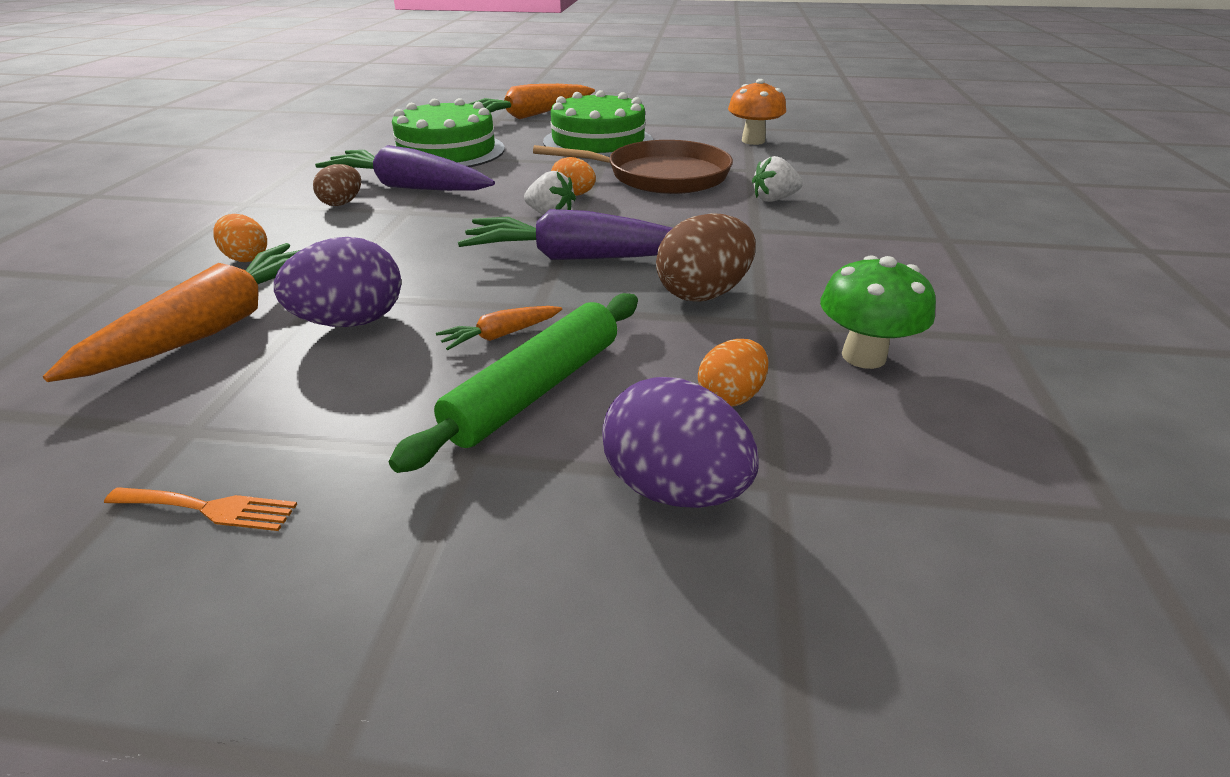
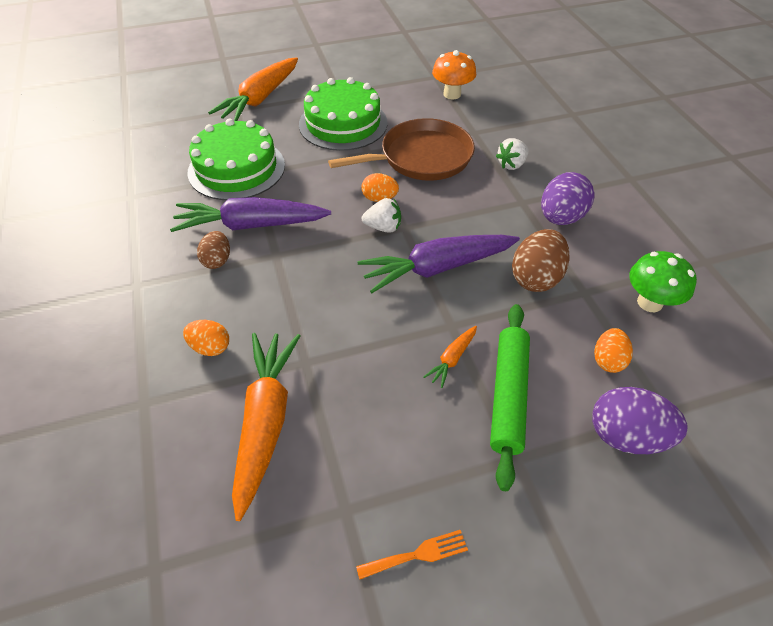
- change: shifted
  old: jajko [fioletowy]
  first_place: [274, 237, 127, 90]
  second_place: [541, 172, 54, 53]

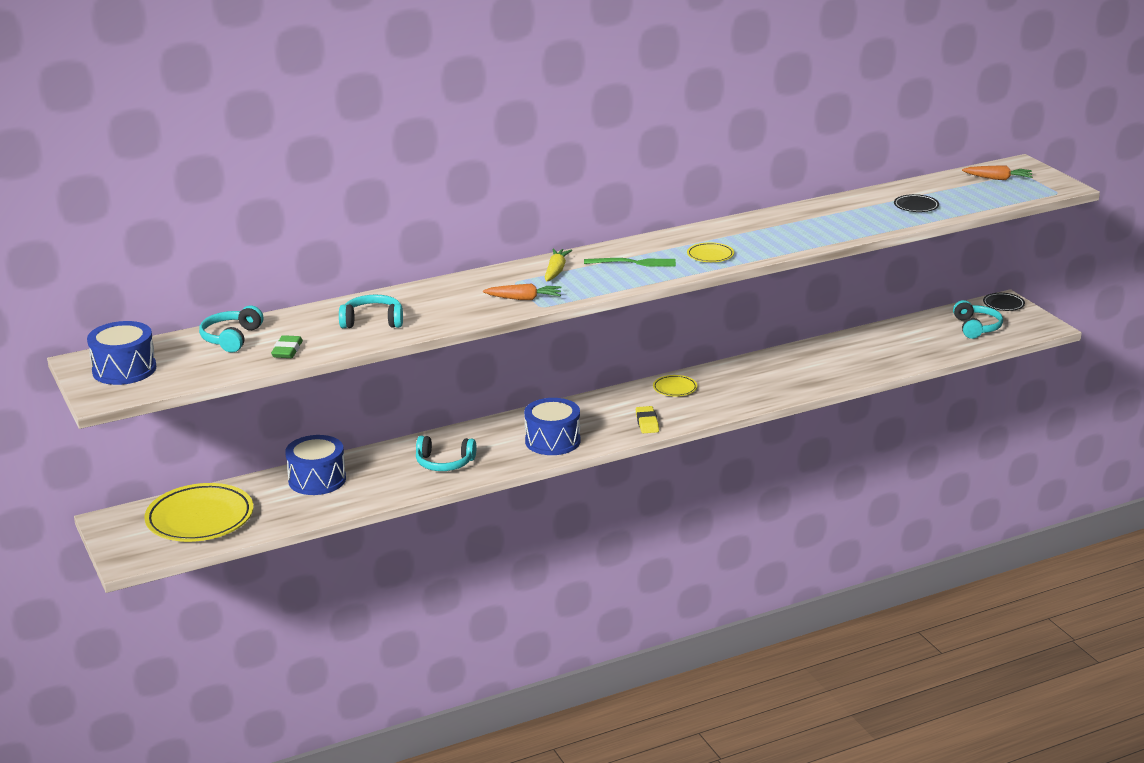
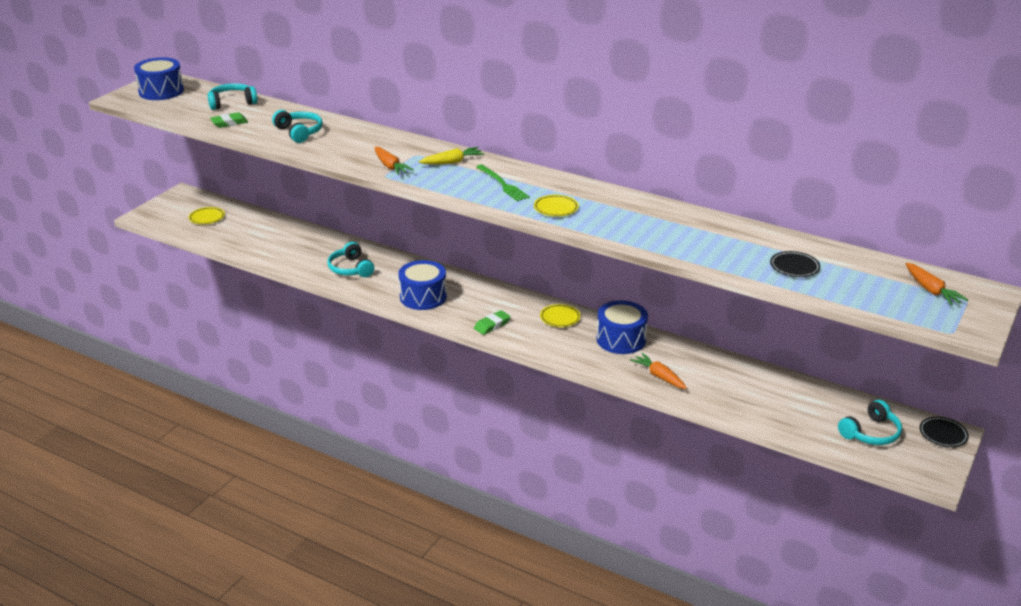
- change: new
  new: marchewka [pomarańczowy]
  second_place: [630, 353, 57, 36]
- change: shifted
  old: bęben [niebieski]
  first_place: [285, 435, 61, 60]
  second_place: [597, 300, 51, 54]
- change: repainted
  old: gumka do mazania [żółty]
  new: gumka do mazania [zielony]
  first_place: [636, 406, 23, 27]
  second_place: [474, 310, 36, 25]
- change: scaled
  old: talerz [żółty]
  first_place: [144, 483, 109, 59]
  second_place: [189, 207, 36, 17]
  factor: 0.47

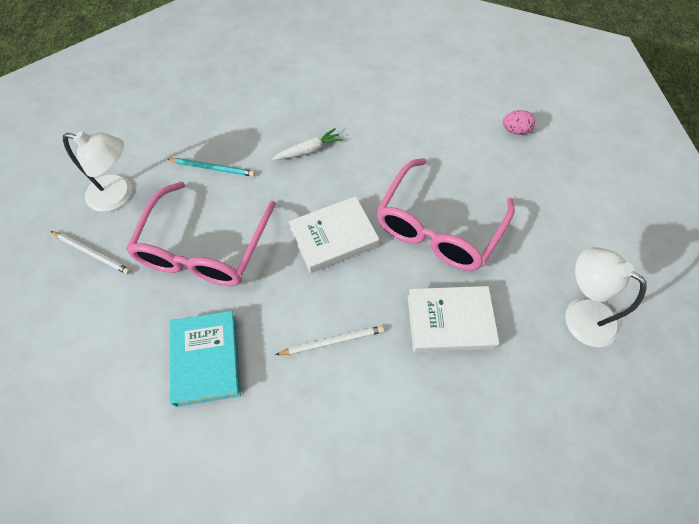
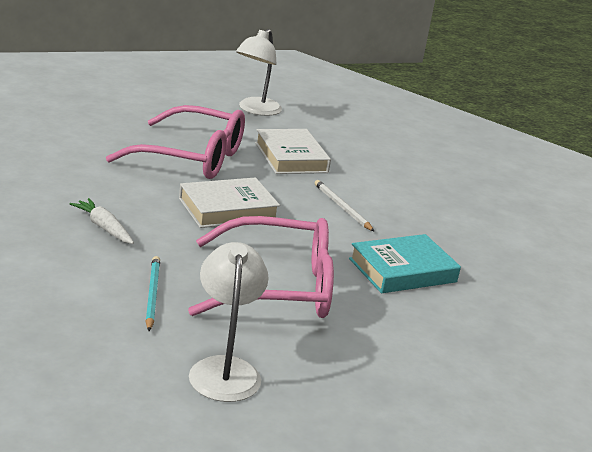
- change: gone
  old: ołówek [biały]
  first_place: [51, 231, 80, 44]
- change: gone
  old: jajko [różowy]
  first_place: [503, 110, 32, 25]
- change: rotated
  old: książka [biały]
  first_place: [288, 196, 91, 77]
  second_place: [179, 177, 101, 51]
  degrees: -75

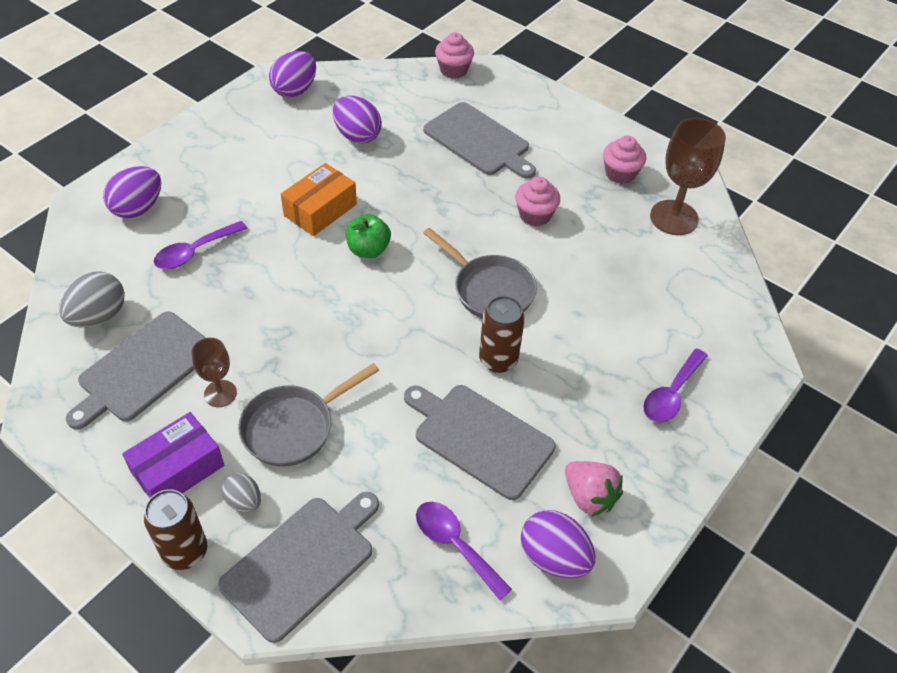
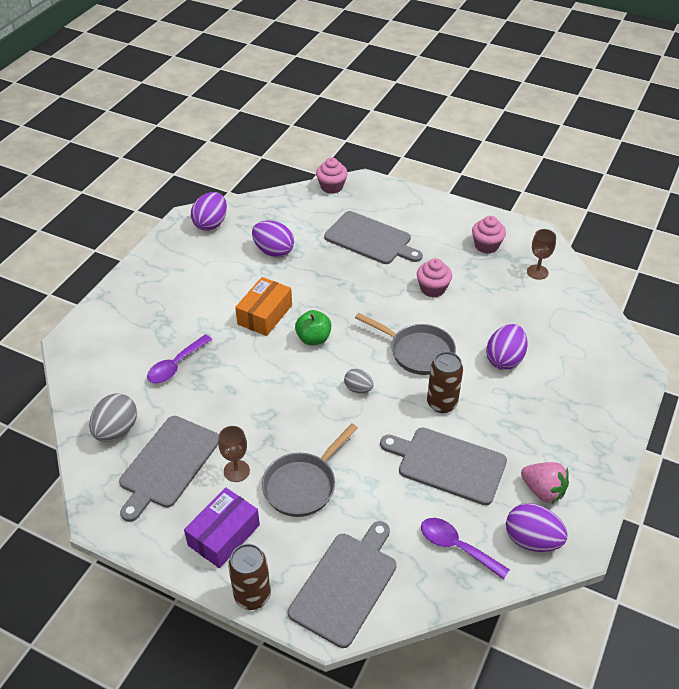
- change: gone
  old: łyżka [fioletowy]
  first_place: [643, 348, 65, 75]
- change: shifted
  old: jajko [fioletowy]
  first_place: [103, 166, 58, 52]
  second_place: [486, 324, 42, 46]
- change: shifted
  old: jajko [szary]
  first_place: [222, 473, 39, 40]
  second_place: [344, 369, 30, 24]
- change: scaled
  old: kielich [brązowy]
  first_place: [650, 118, 76, 117]
  second_place: [527, 229, 29, 51]
  factor: 0.57

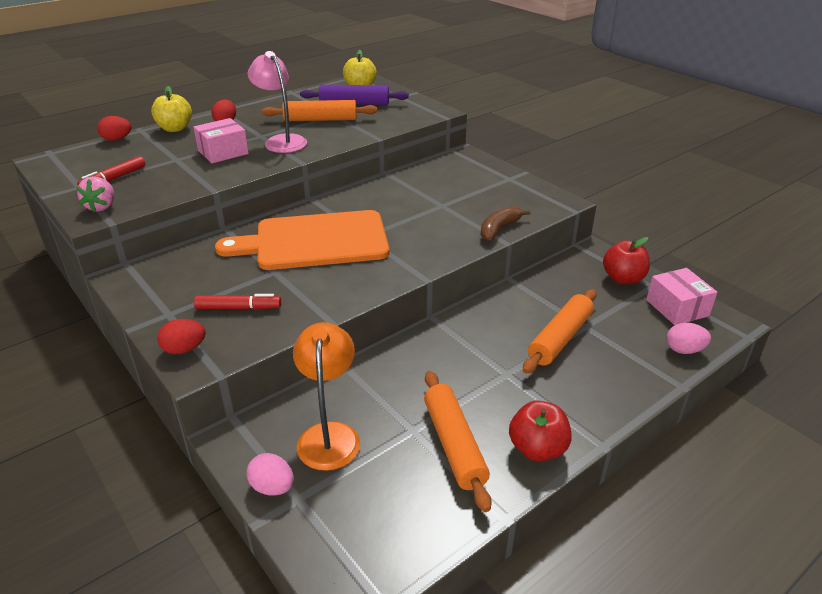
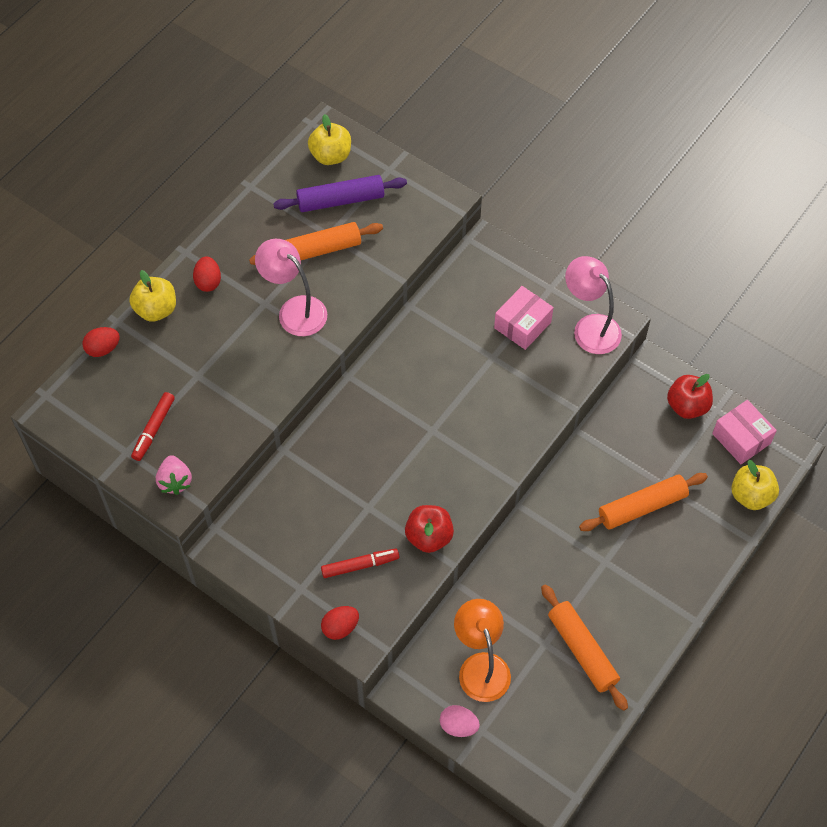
- change: gone
  old: deska do krojenia [pomarańczowy]
  first_place: [215, 210, 174, 60]
- change: gone
  old: banan [brązowy]
  first_place: [481, 206, 50, 35]
- change: new
  new: lampka [różowy]
  second_place: [565, 256, 57, 98]
- change: shifted
  old: pudełko [różowy]
  first_place: [193, 118, 56, 45]
  second_place: [494, 286, 60, 64]
- change: shifted
  old: jabłko [czerwony]
  first_place: [509, 400, 63, 61]
  second_place: [405, 505, 49, 48]
- change: swapped
  old: jajko [różowy]
  new: jabłko [żółty]
  first_place: [666, 323, 45, 31]
  second_place: [731, 460, 48, 50]
- change: rotated
  old: wałek do ciasta [pomarańczowy]
  first_place: [523, 289, 73, 85]
  second_place: [579, 473, 129, 58]
  degrees: 45

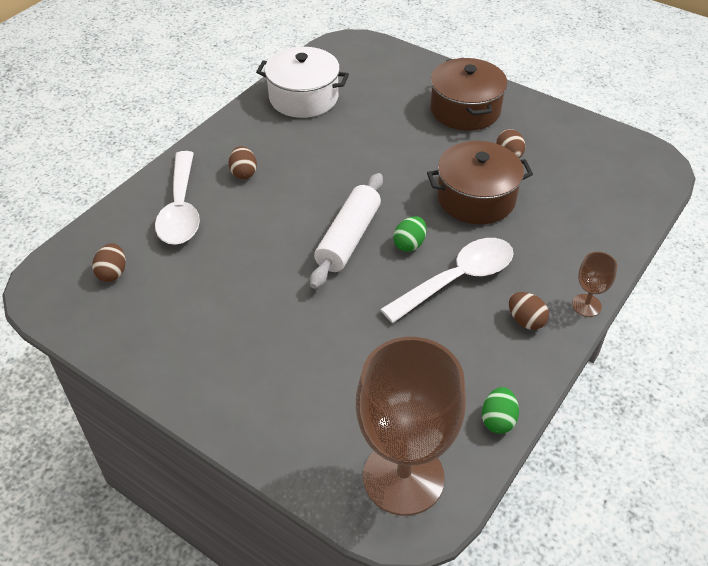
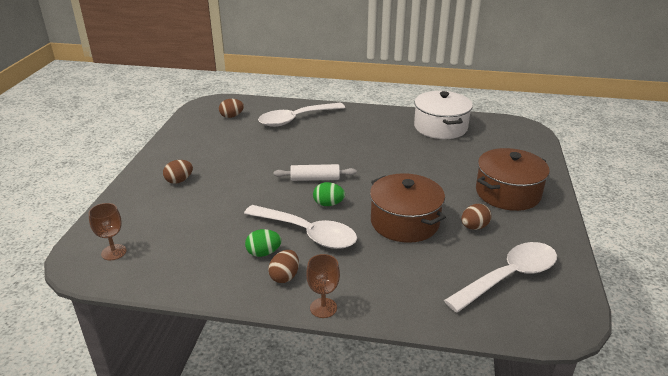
- change: new
  new: łyżka [biały]
  second_place: [444, 242, 113, 71]
- change: shifted
  old: jajko [brązowy]
  first_place: [228, 146, 29, 33]
  second_place: [163, 160, 30, 24]
- change: shifted
  old: jajko [zielony]
  first_place: [482, 387, 37, 47]
  second_place: [245, 229, 36, 28]
- change: scaled
  old: wałek do ciasta [biały]
  first_place: [310, 173, 73, 116]
  second_place: [274, 164, 83, 17]
  factor: 0.65
- change: scaled
  old: kielich [brązowy]
  first_place: [356, 337, 110, 179]
  second_place: [88, 203, 39, 57]
  factor: 0.42

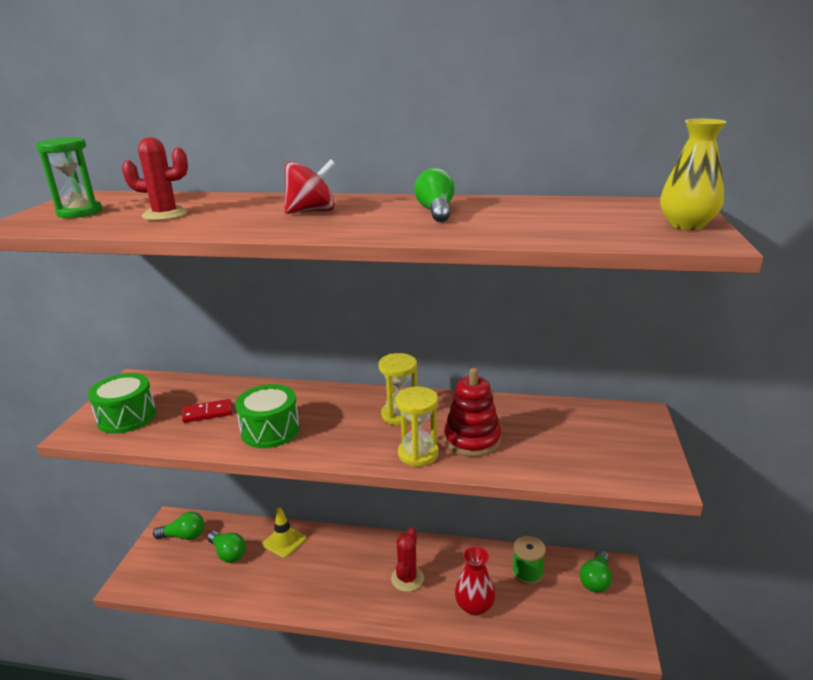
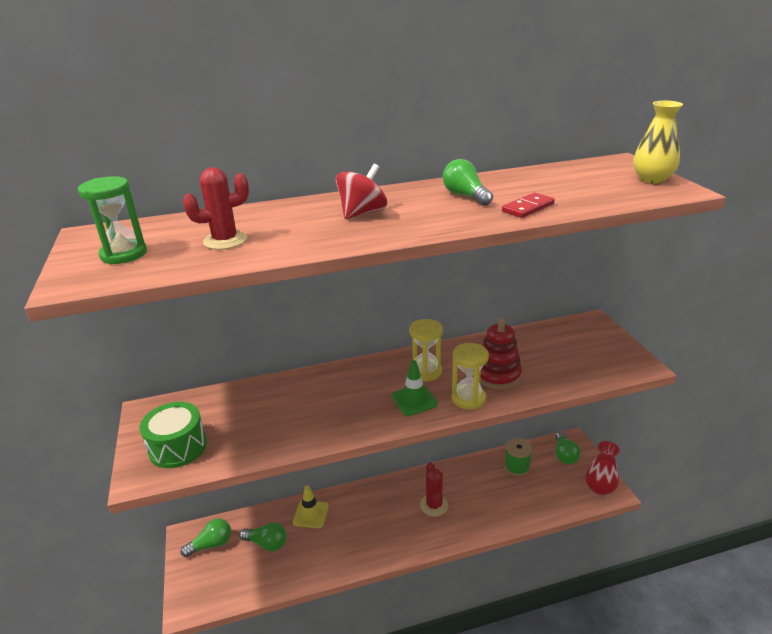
- change: gone
  old: bęben [zielony]
  first_place: [235, 384, 65, 64]
- change: new
  new: pachołek [zielony]
  second_place: [391, 360, 47, 56]
- change: shifted
  old: kostka domina [czerwony]
  first_place: [182, 399, 50, 24]
  second_place: [502, 193, 53, 25]
- change: shifted
  old: wazon [czerwony]
  first_place: [455, 546, 40, 69]
  second_place: [585, 441, 35, 54]

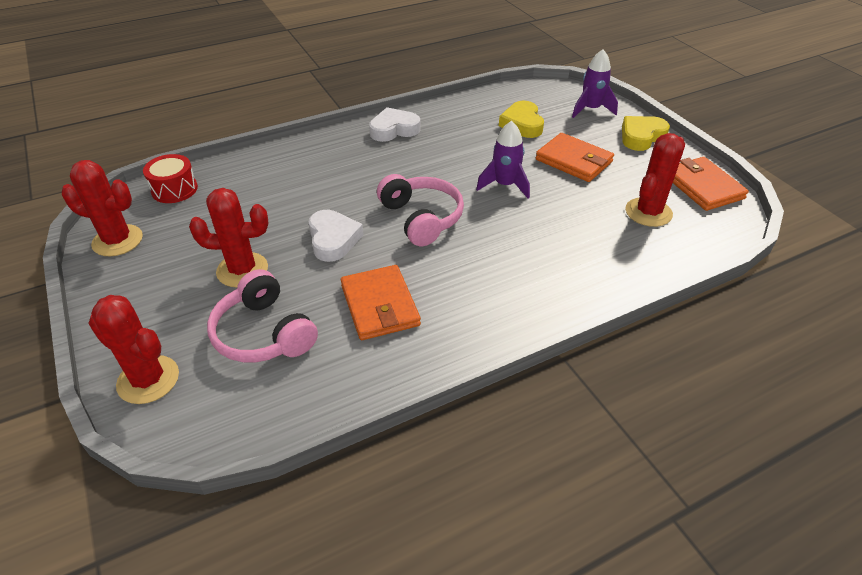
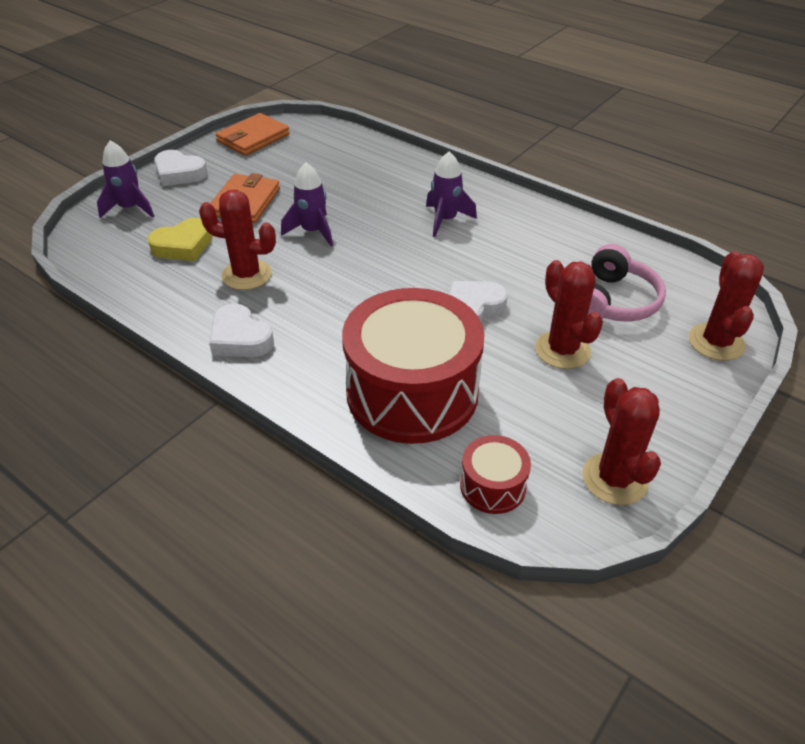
- change: gone
  old: portfel [pomarańczowy]
  first_place: [341, 265, 80, 75]
- change: gone
  old: słuchawki [różowy]
  first_place: [377, 174, 87, 72]
- change: new
  new: bęben [czerwony]
  second_place: [342, 288, 143, 156]
- change: new
  new: rakieta [fioletowy]
  second_place: [426, 151, 51, 86]
- change: shifted
  old: kaktus [czerwony]
  first_place: [626, 133, 59, 94]
  second_place: [199, 190, 77, 100]
- change: repainted
  old: serce [żółty]
  new: serce [biały]
  first_place: [622, 116, 48, 35]
  second_place: [154, 150, 54, 36]

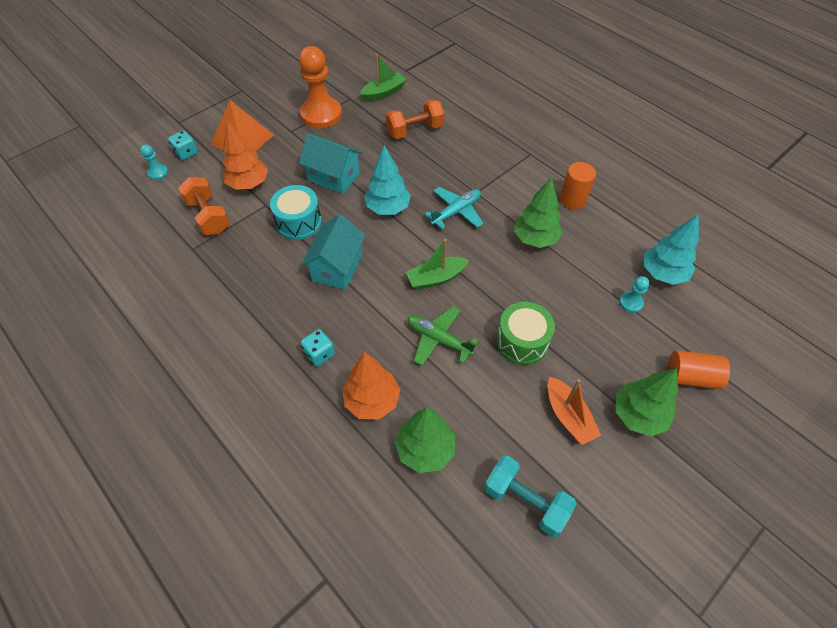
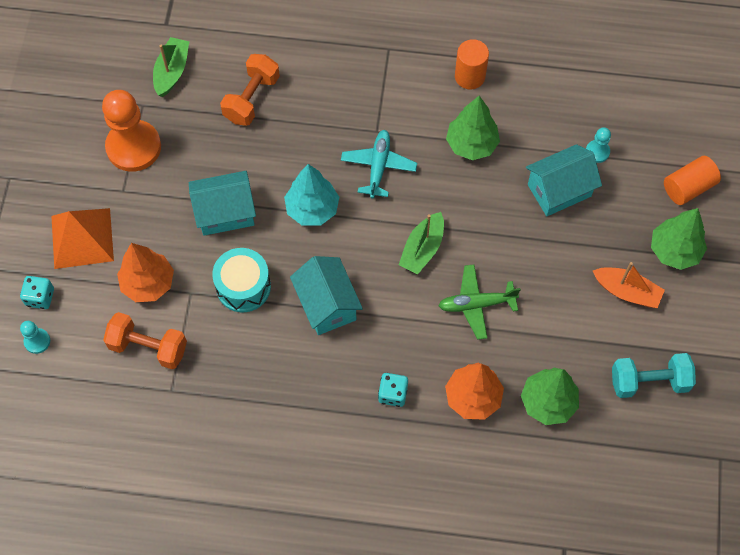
- change: gone
  old: bęben [zielony]
  first_place: [496, 302, 59, 63]
- change: gone
  old: drzewko [turkusowy]
  first_place: [644, 214, 55, 71]
- change: new
  new: domek [turkusowy]
  second_place: [526, 144, 76, 72]

